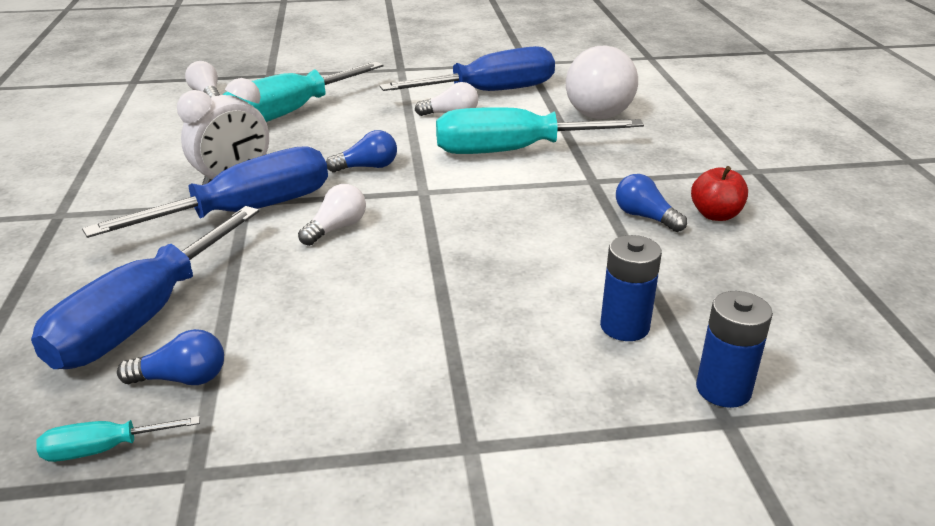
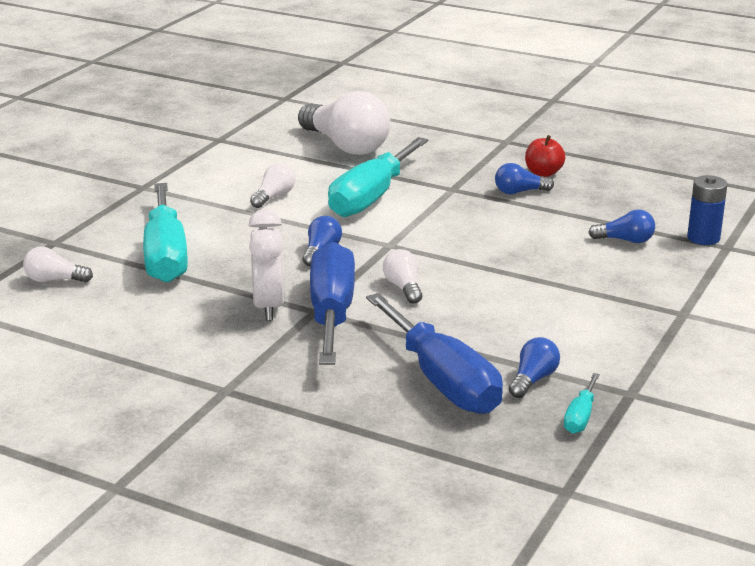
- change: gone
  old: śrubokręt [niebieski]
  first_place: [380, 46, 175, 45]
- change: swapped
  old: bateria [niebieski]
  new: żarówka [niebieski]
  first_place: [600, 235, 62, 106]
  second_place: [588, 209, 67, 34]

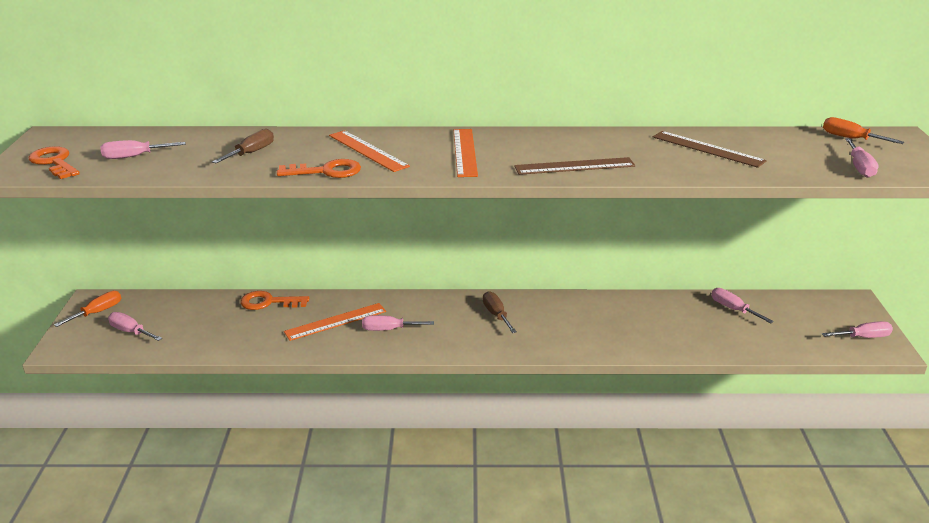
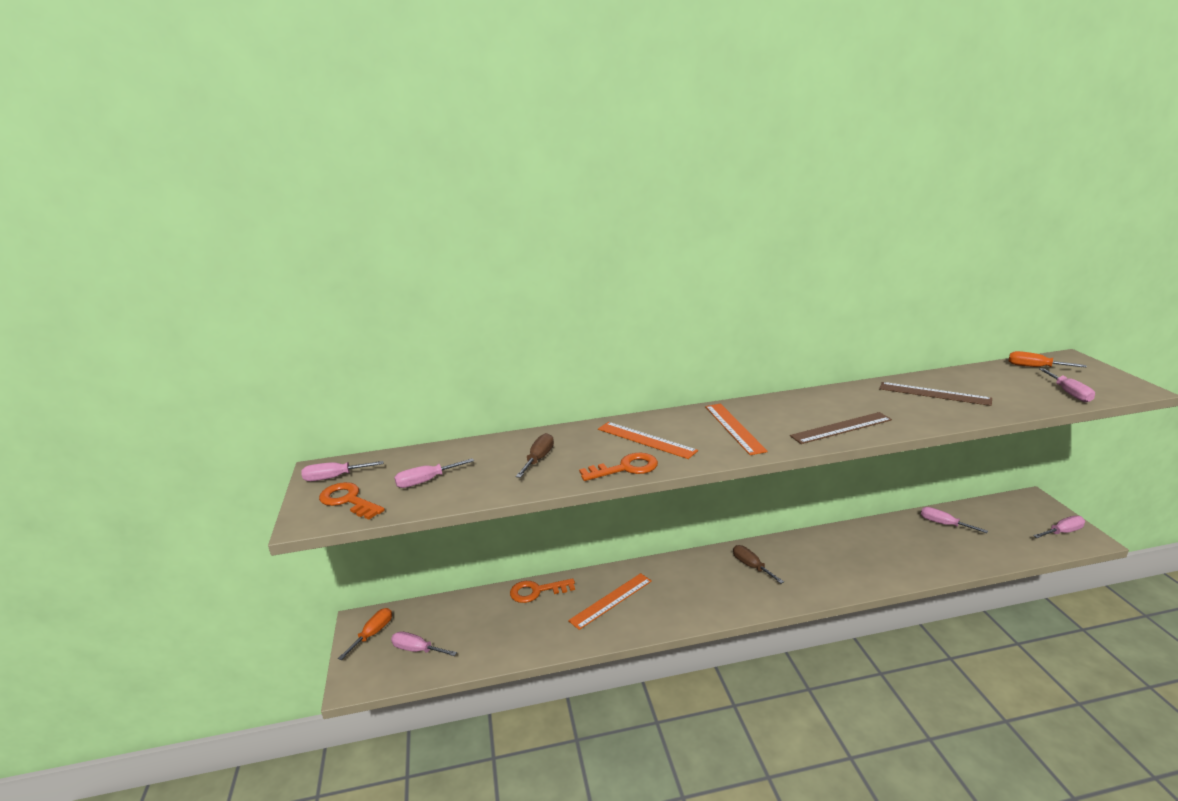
- change: shifted
  old: śrubokręt [różowy]
  first_place: [362, 315, 72, 16]
  second_place: [301, 461, 83, 20]

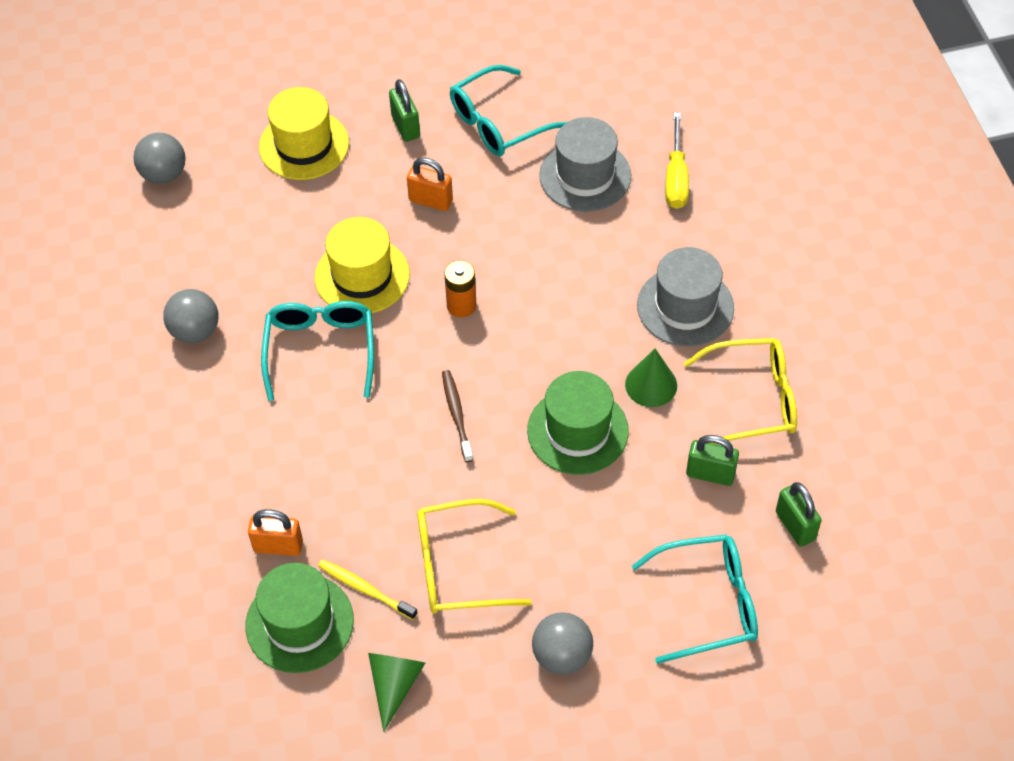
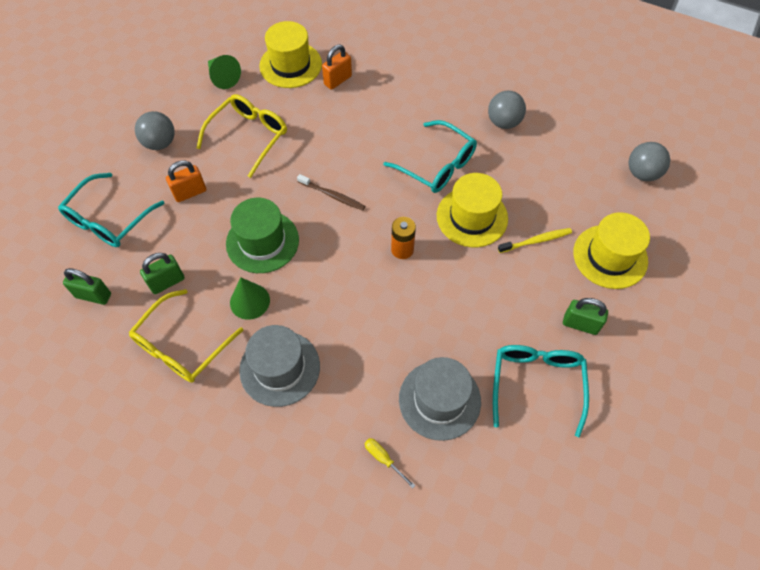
- change: shifted
  old: szczoteczka do zębów [żółty]
  first_place: [318, 559, 100, 61]
  second_place: [498, 228, 74, 25]
- change: shifted
  old: kłódka [pomarańczowy]
  first_place: [407, 157, 46, 54]
  second_place: [166, 160, 40, 42]
- change: repainted
  old: kapelusz [zielony]
  new: kapelusz [żółty]
  first_place: [246, 563, 108, 110]
  second_place: [259, 21, 63, 67]
- change: scaled
  old: śrubokręt [żółty]
  first_place: [665, 113, 24, 96]
  second_place: [365, 438, 50, 51]
  factor: 0.58

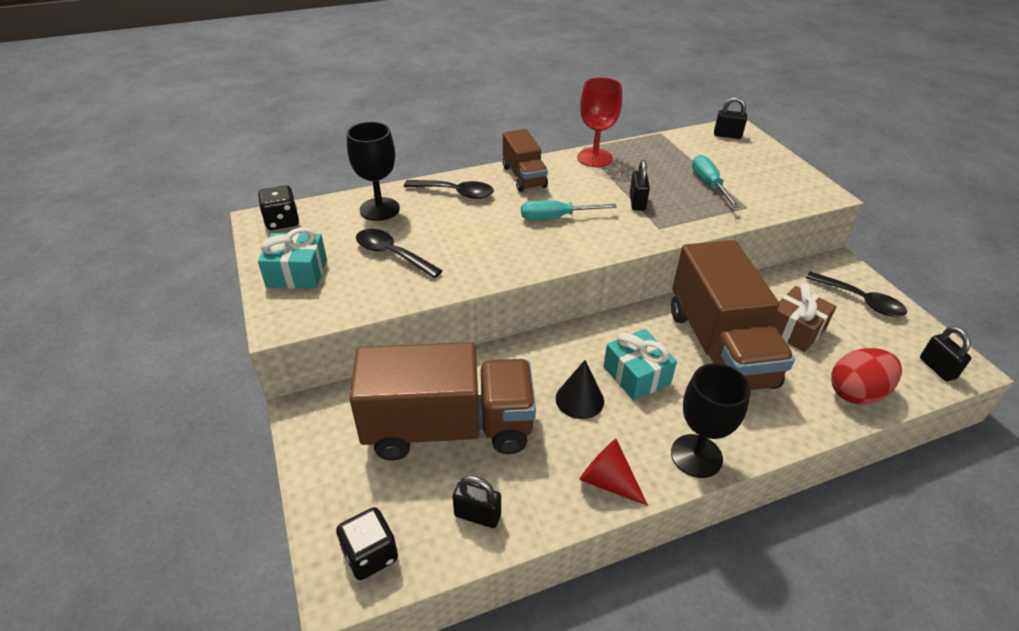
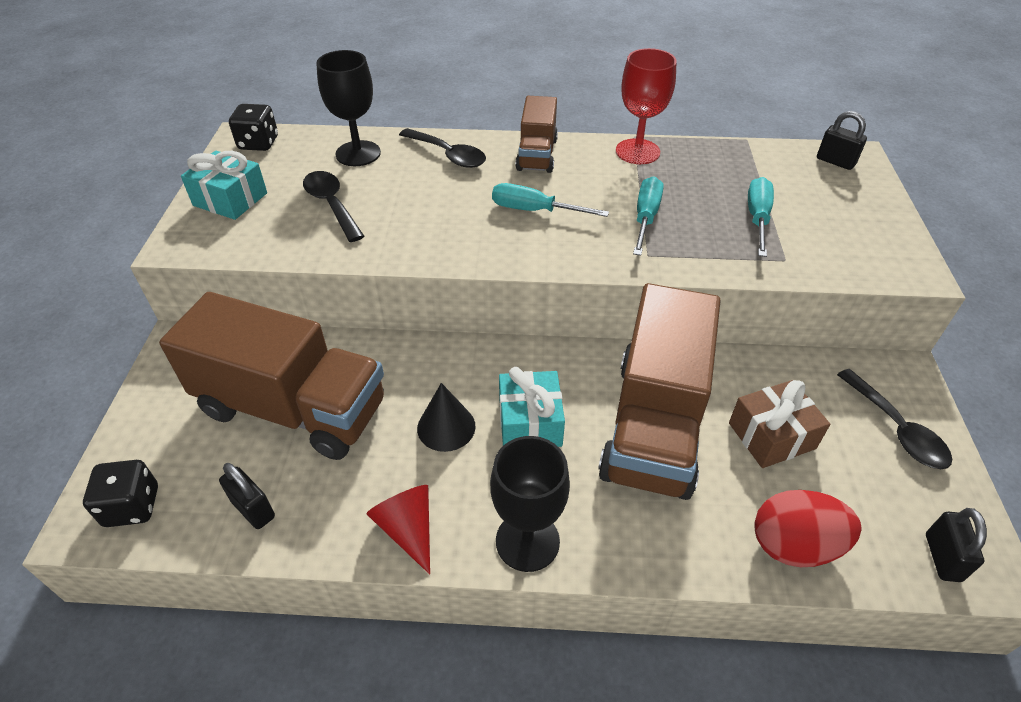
- change: swapped
  old: kłódka [czarny]
  new: śrubokręt [turkusowy]
  first_place: [630, 160, 20, 51]
  second_place: [633, 177, 31, 79]

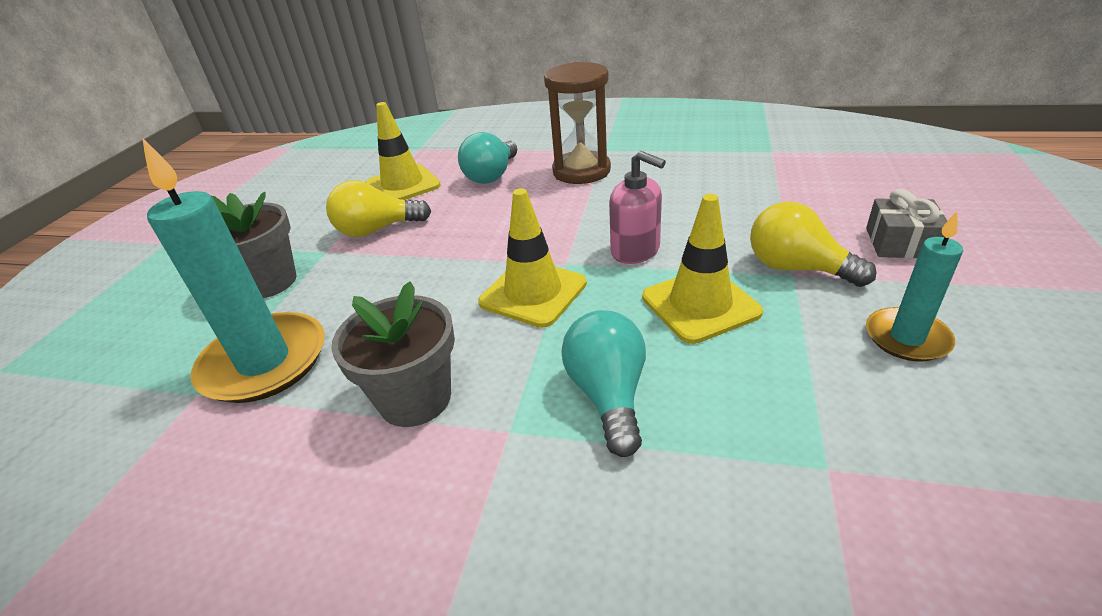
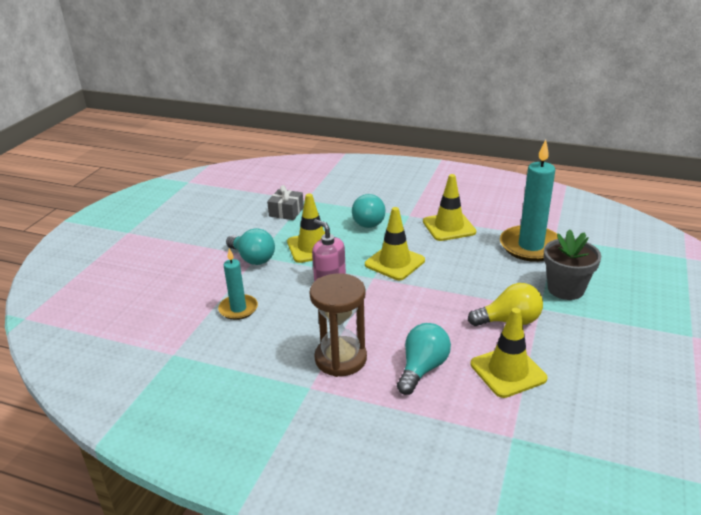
- change: shifted
  old: prezent [szary]
  first_place: [866, 189, 81, 69]
  second_place: [267, 185, 37, 35]
- change: shifted
  old: świeca [turkusowy]
  first_place: [866, 211, 97, 151]
  second_place: [218, 248, 40, 72]
- change: swapped
  old: doniczka [szary]
  new: pachołek [żółty]
  first_place: [331, 281, 124, 146]
  second_place: [423, 174, 53, 67]
- change: repainted
  old: żarówka [żółty]
  new: żarówka [turkusowy]
  first_place: [750, 201, 127, 86]
  second_place: [226, 228, 49, 37]

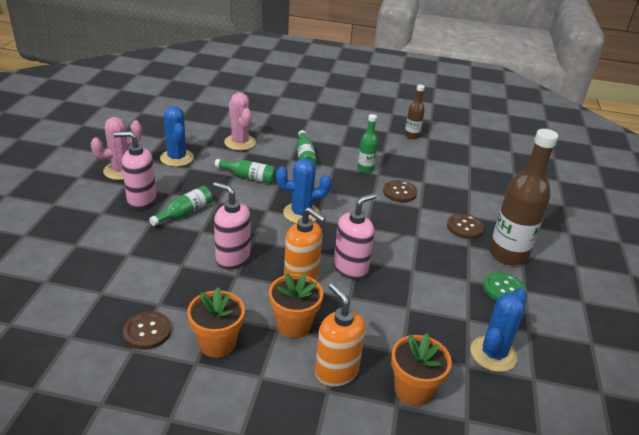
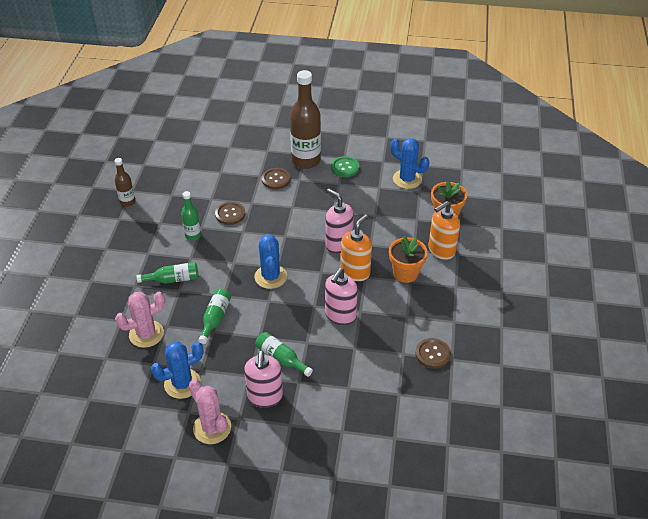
- change: gone
  old: doniczka [pomarańczowy]
  first_place: [187, 288, 58, 70]

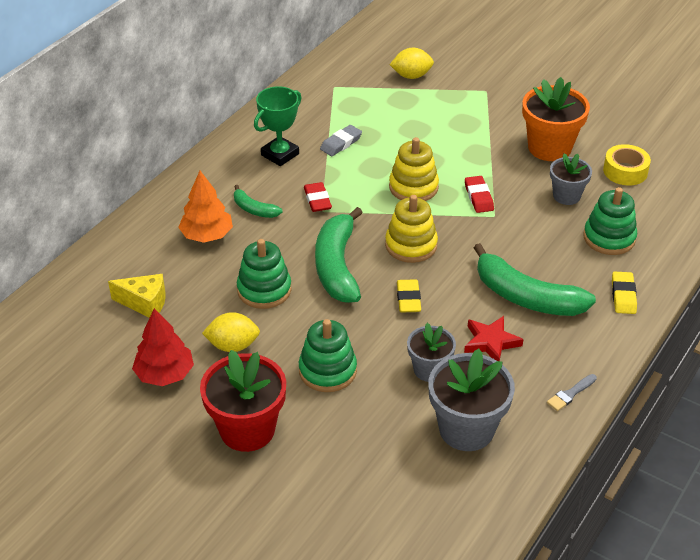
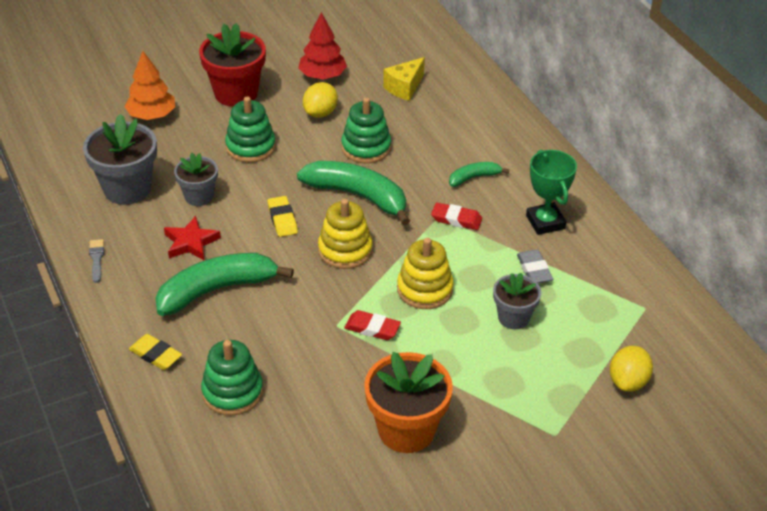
- change: gone
  old: taśma klejąca [żółty]
  first_place: [603, 144, 48, 42]
- change: shifted
  old: drzewko [pomarańczowy]
  first_place: [178, 171, 55, 72]
  second_place: [124, 51, 51, 69]
- change: shifted
  old: doniczka [szary]
  first_place: [550, 153, 42, 52]
  second_place: [493, 273, 48, 56]
- change: rotated
  old: gumka do mazania [żółty]
  first_place: [397, 279, 24, 33]
  second_place: [268, 196, 30, 41]
  degrees: 45

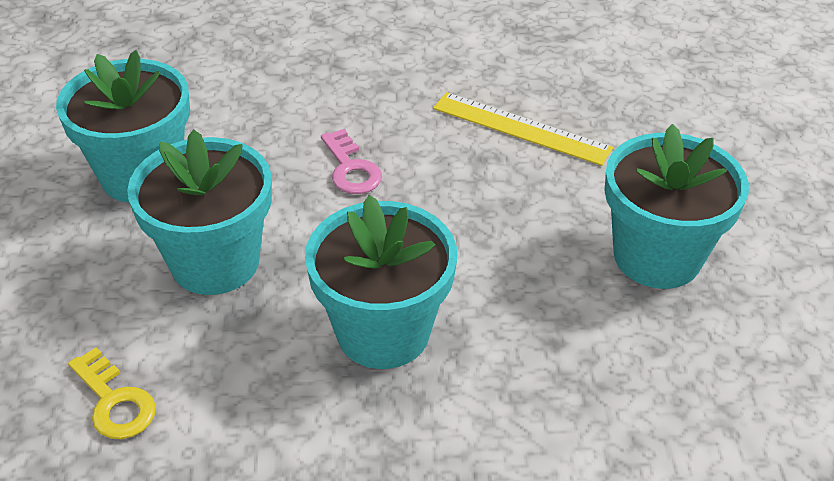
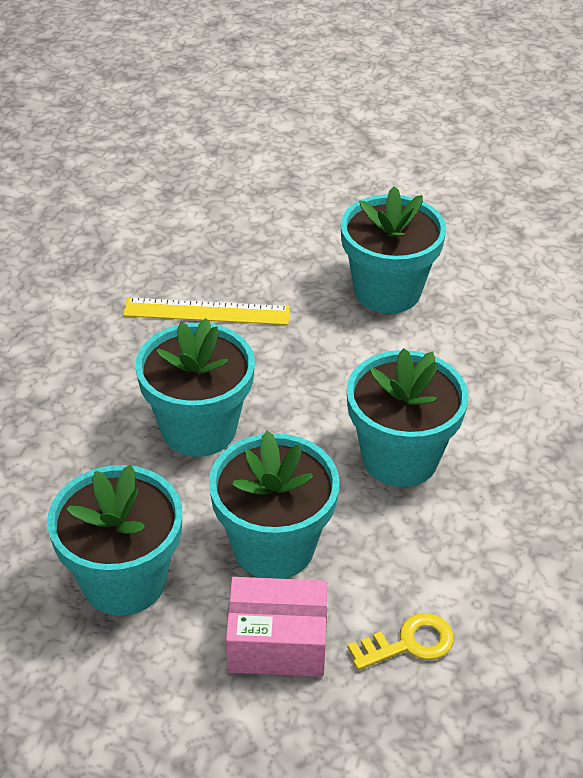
- change: new
  new: pudełko [różowy]
  second_place: [226, 577, 101, 100]
- change: swapped
  old: klucz [różowy]
  new: doniczka [turkusowy]
  first_place: [321, 129, 61, 65]
  second_place: [135, 318, 120, 139]
- change: rotated
  old: linijka [żółty]
  first_place: [433, 92, 180, 74]
  second_place: [123, 298, 167, 27]
  degrees: 45

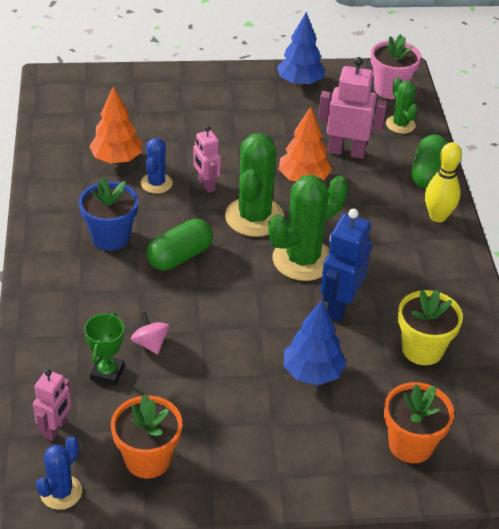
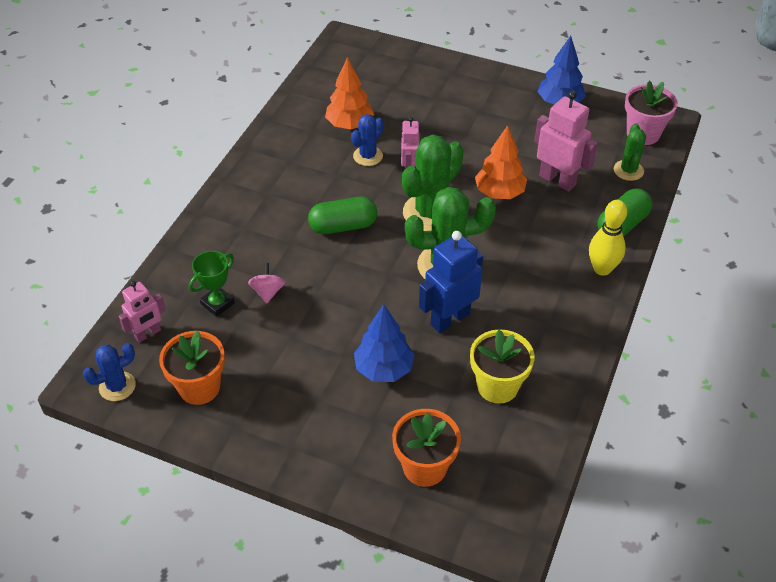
- change: gone
  old: doniczka [niebieski]
  first_place: [79, 177, 59, 74]

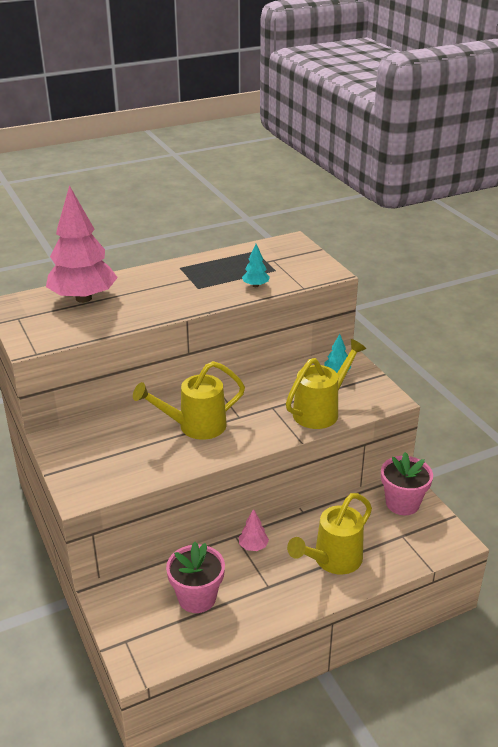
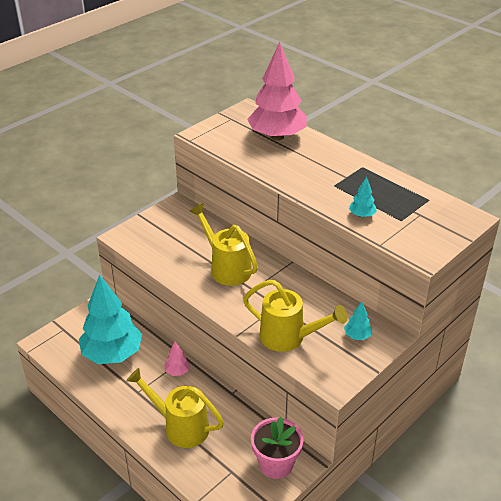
- change: swapped
  old: doniczka [różowy]
  new: drzewko [turkusowy]
  first_place: [166, 542, 59, 71]
  second_place: [79, 275, 63, 89]

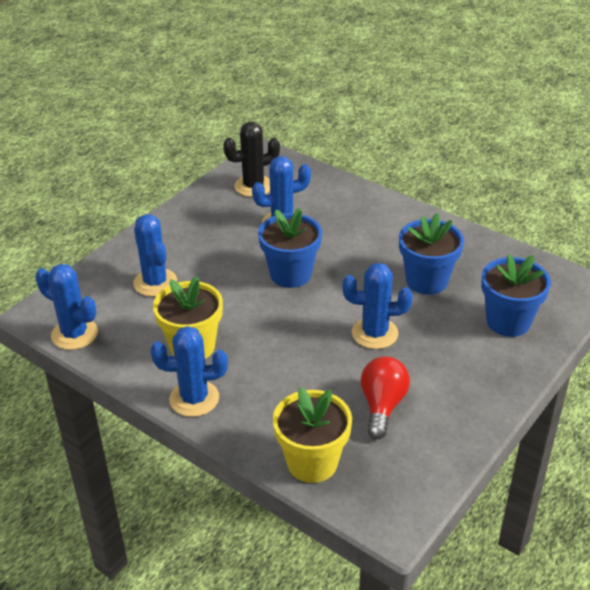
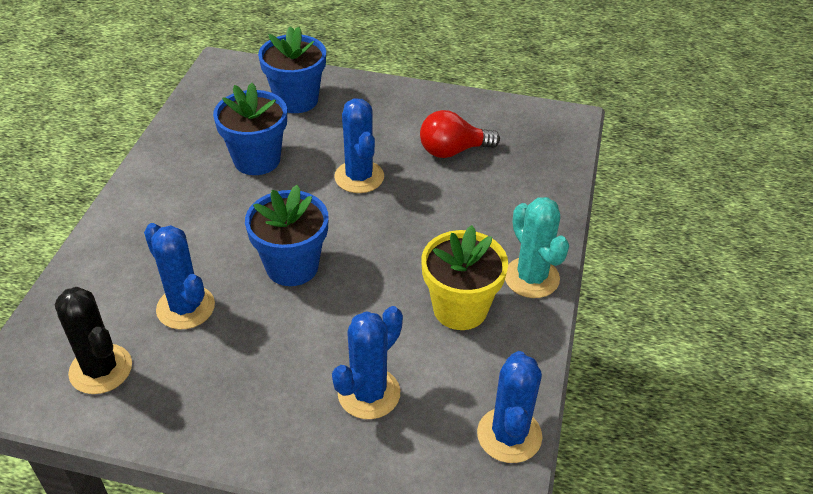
- change: gone
  old: doniczka [żółty]
  first_place: [273, 387, 79, 96]
- change: repainted
  old: kaktus [niebieski]
  new: kaktus [turkusowy]
  first_place: [150, 326, 78, 91]
  second_place: [505, 197, 64, 101]

